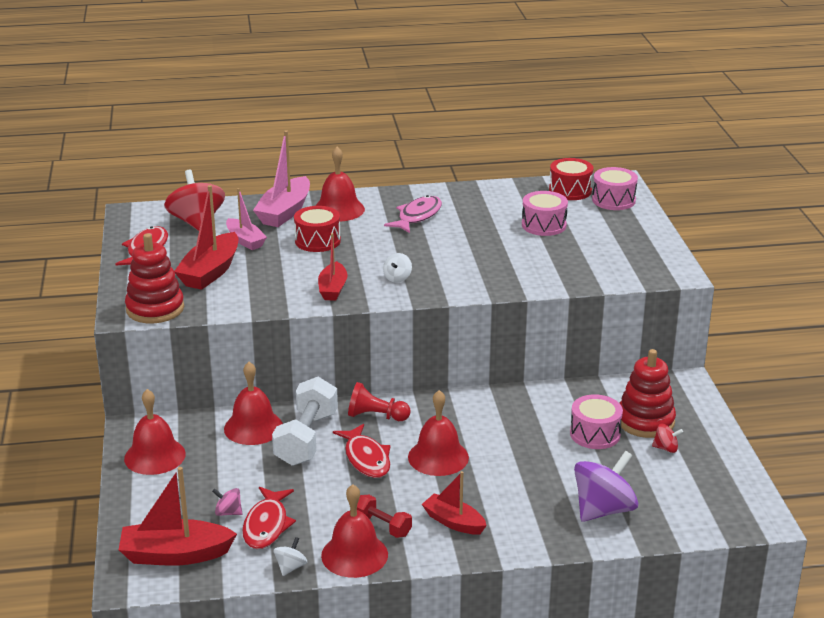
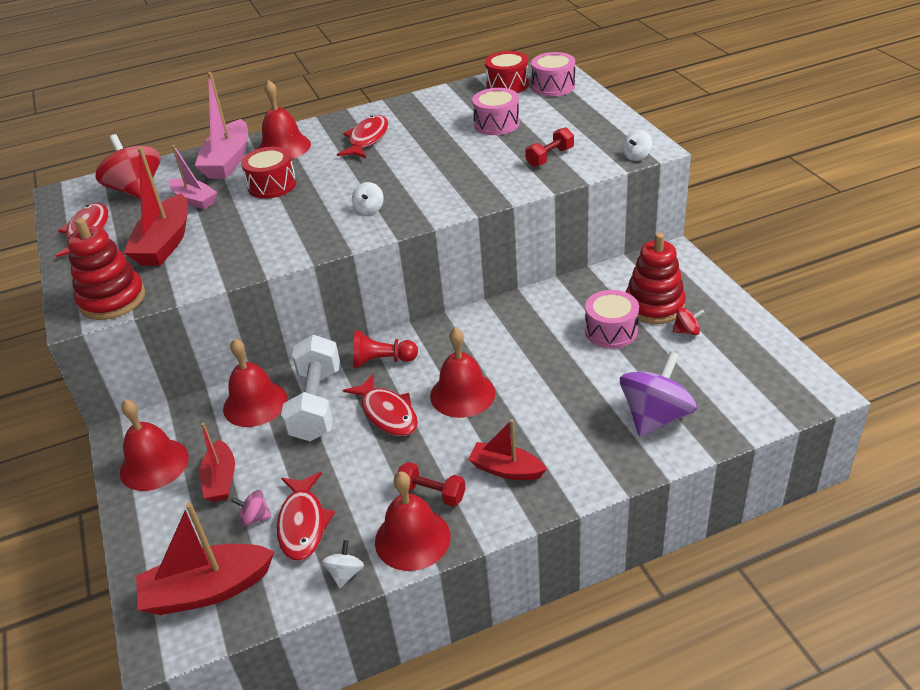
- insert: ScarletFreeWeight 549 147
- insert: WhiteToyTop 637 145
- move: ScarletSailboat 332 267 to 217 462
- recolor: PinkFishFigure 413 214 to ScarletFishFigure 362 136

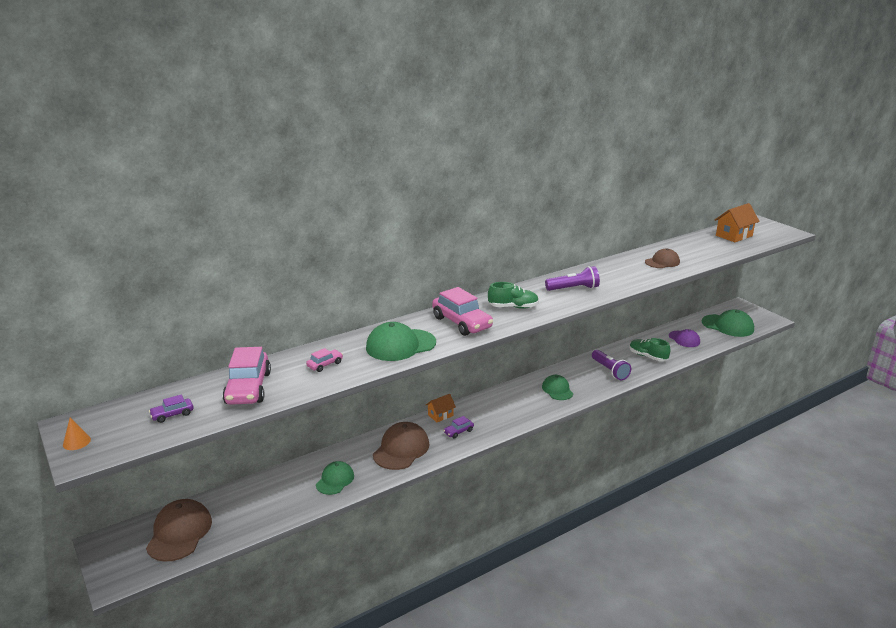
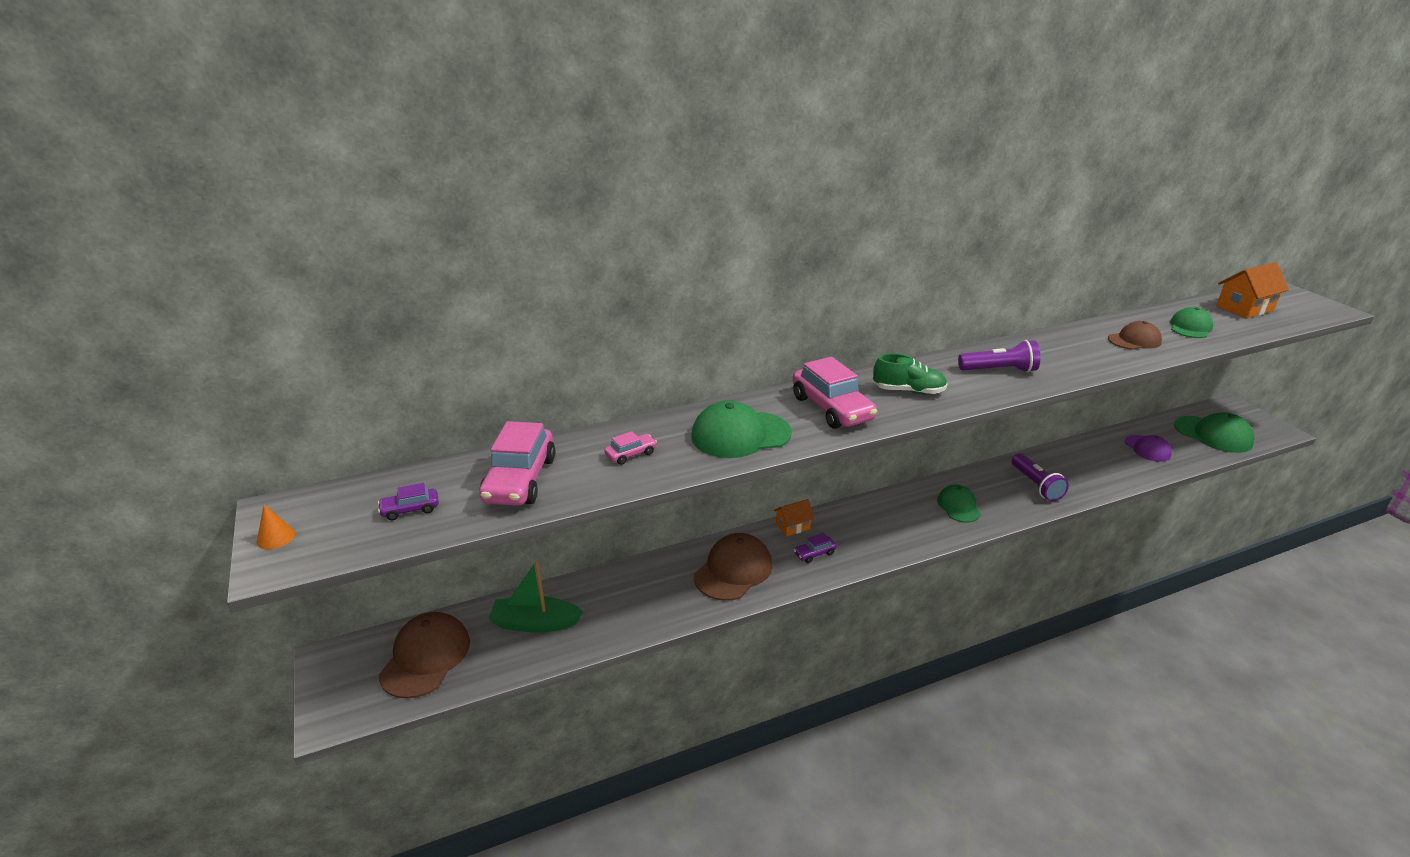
- delete: GreenLaceUpShoe 649 349
- insert: GreenSailboat 536 596
- move: GreenPeakedCap 335 478 to 1191 322

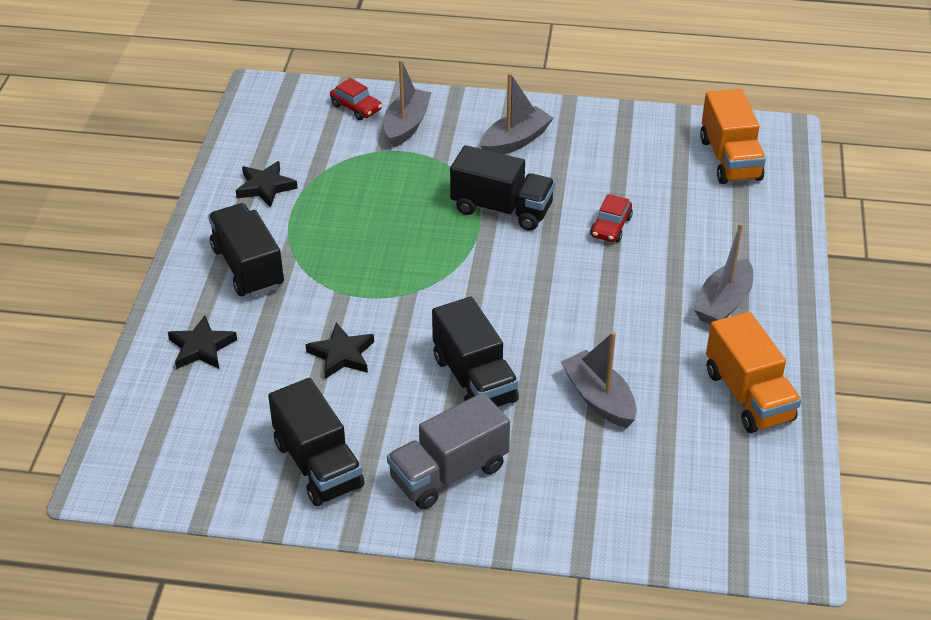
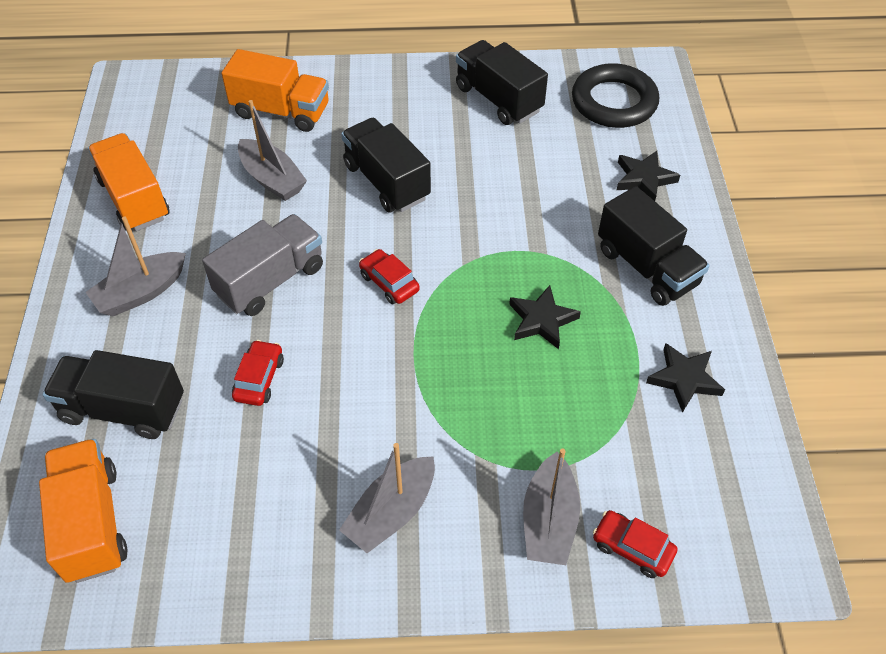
- insert: OrangeLorry 275 90
- insert: ScarletAutomobile 389 276
- insert: EbonyTorus 615 95
- move: EbonyFivePointedStar 340 351 to 545 317
- move: AshGreyLorry 448 450 to 262 265
- move: EbonyLorry 502 188 to 113 394
- rotate: AshGreySailboat 723 274 = 135 266 150 degrees counterclockwise

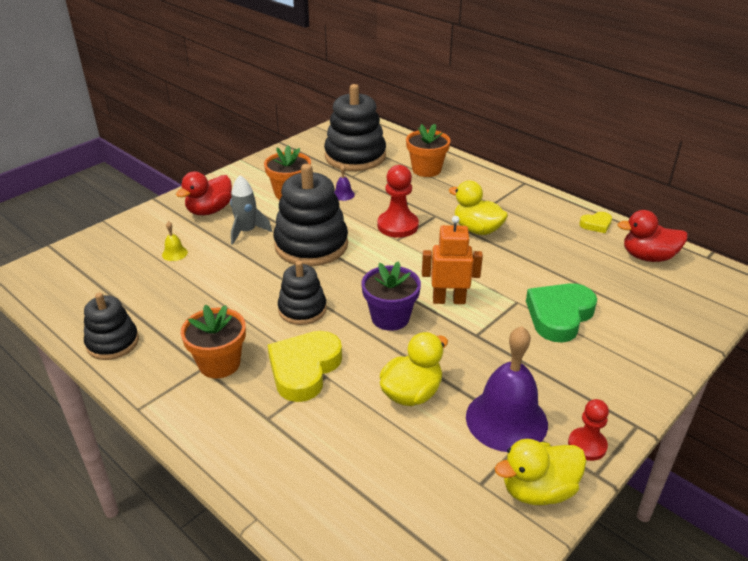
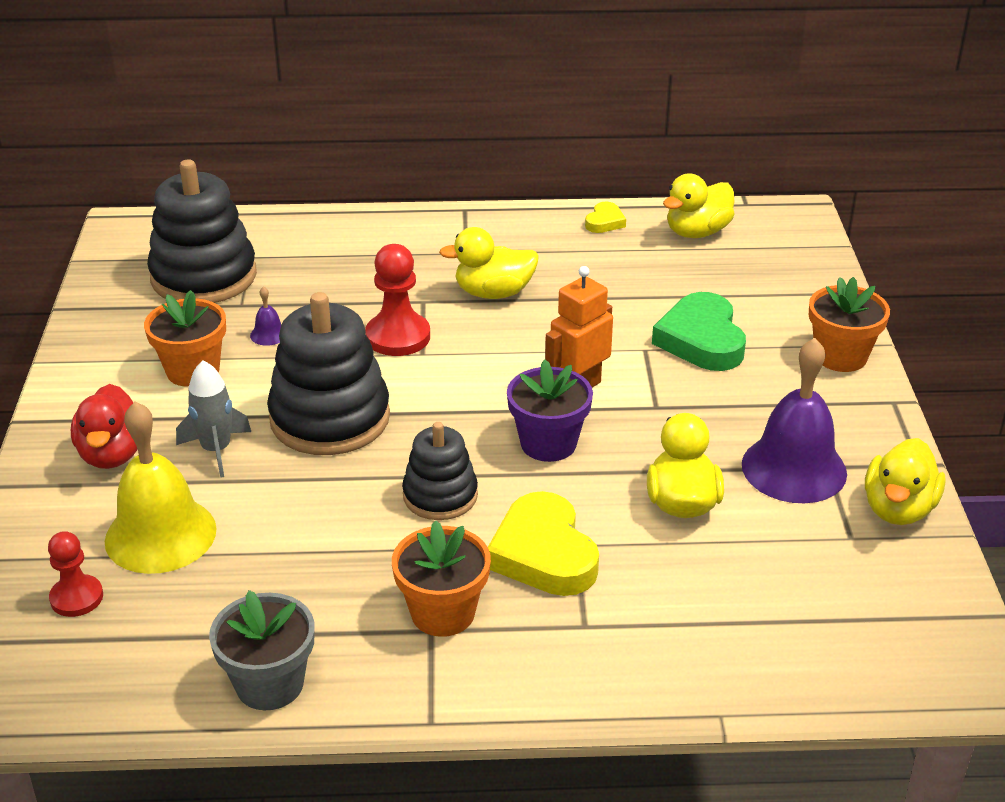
- move: OrangeFlowerPot 428 150 to 849 324
- move: ScarletChessPawn 588 430 to 75 574
- replace: EbonyRingStacker 111 326 to AshGreyFlowerPot 262 650
- recolor: ScarletRubberDuck 652 236 to GoldenRubberDuck 699 206
- resize: GoldenHandBell 175 241 = 161 487 x2.46

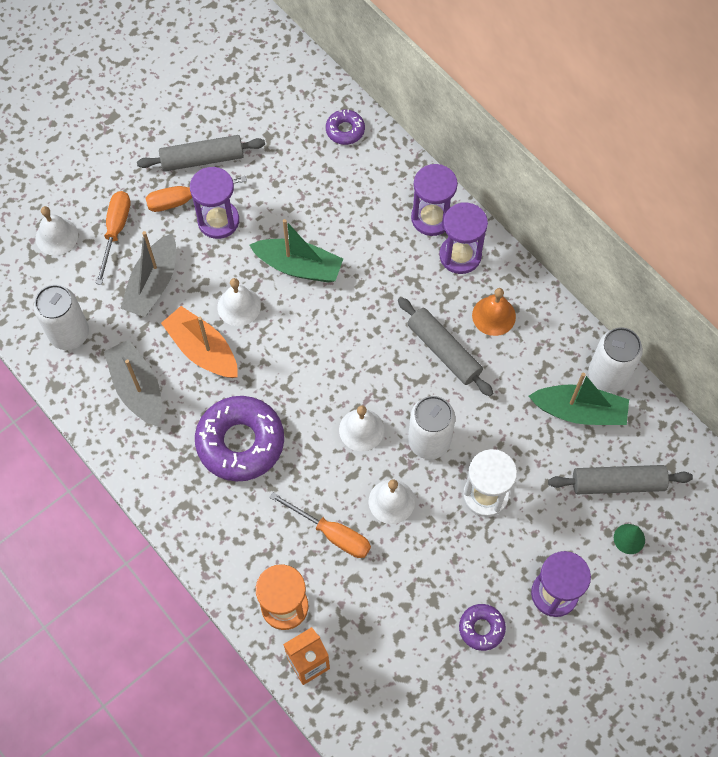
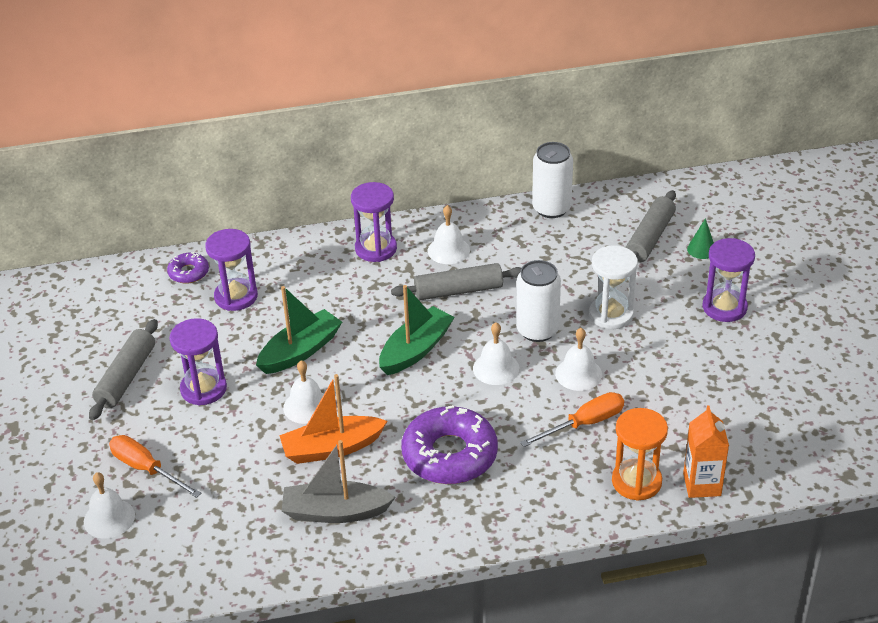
- delete: WhiteTin 61 317
- delete: AshGreySailboat 148 274
- delete: OrangeHandScrewdriver 196 194
- delete: PurpleGlazedDonut 482 627
- move: PurpleHourglass 434 200 to 231 270
- move: GreenSailboat 579 399 to 417 330
- recolor: OrangeHandBell 494 312 to WhiteHandBell 449 234

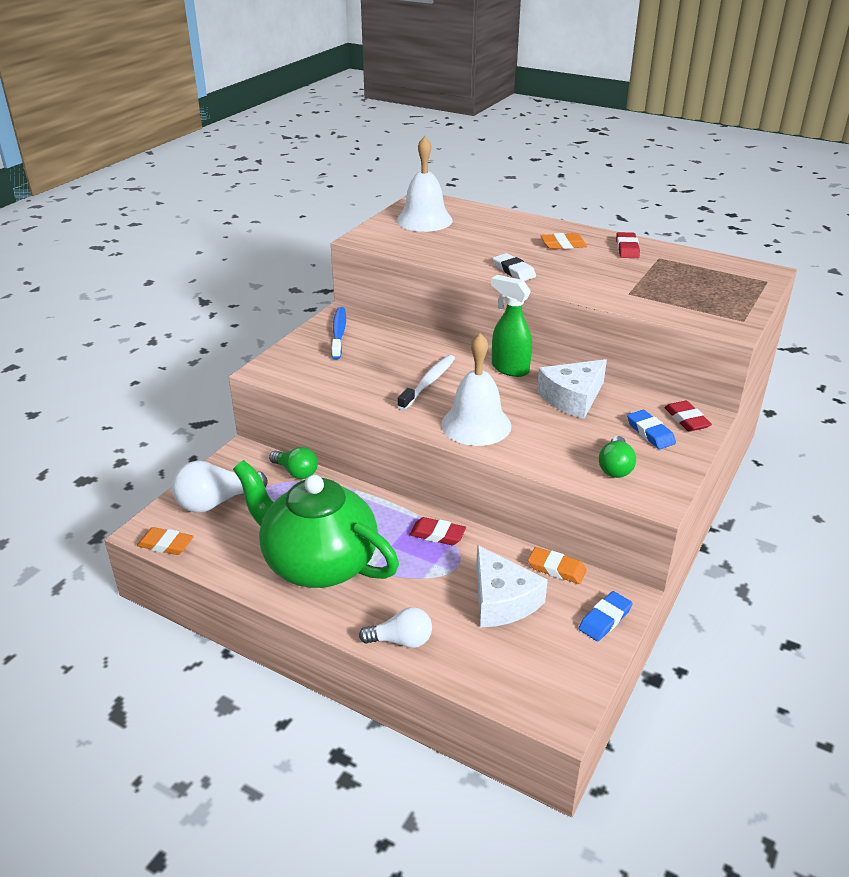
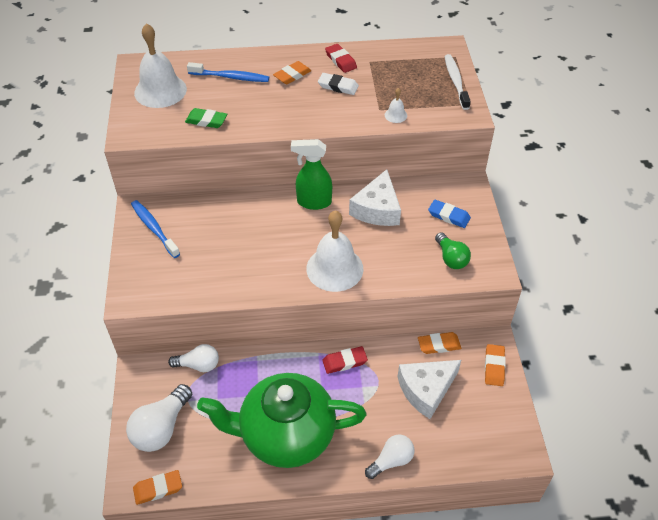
- delete: ScarletEraser 688 416
- insert: GreenEraser 206 118
- insert: CobaltDentalBrush 228 72
- insert: WhiteHandBell 396 105
- move: WhiteDentalBrush 426 382 to 458 82
- move: WhiteEraser 514 267 to 338 84
- recolor: GreenLightBulb 293 463 to WhiteLightBulb 193 358
- recolor: CobaltEraser 605 616 to OrangeEraser 495 365
- rotate: WhiteCheeseWedge 512 586 = 429 389 120 degrees clockwise

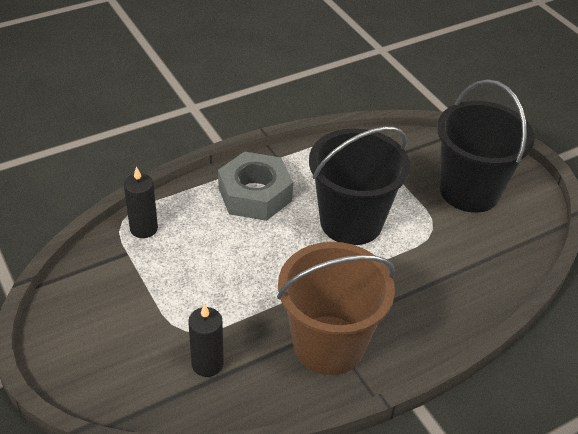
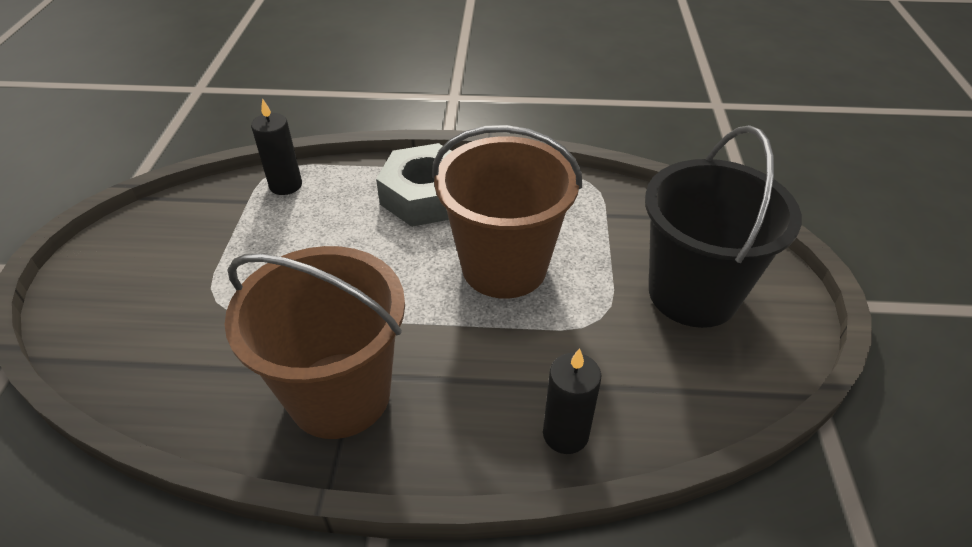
- move: EbonyCandle 206 340 to 572 401
- recolor: EbonyBucket 359 186 to DarkBrownBucket 507 212

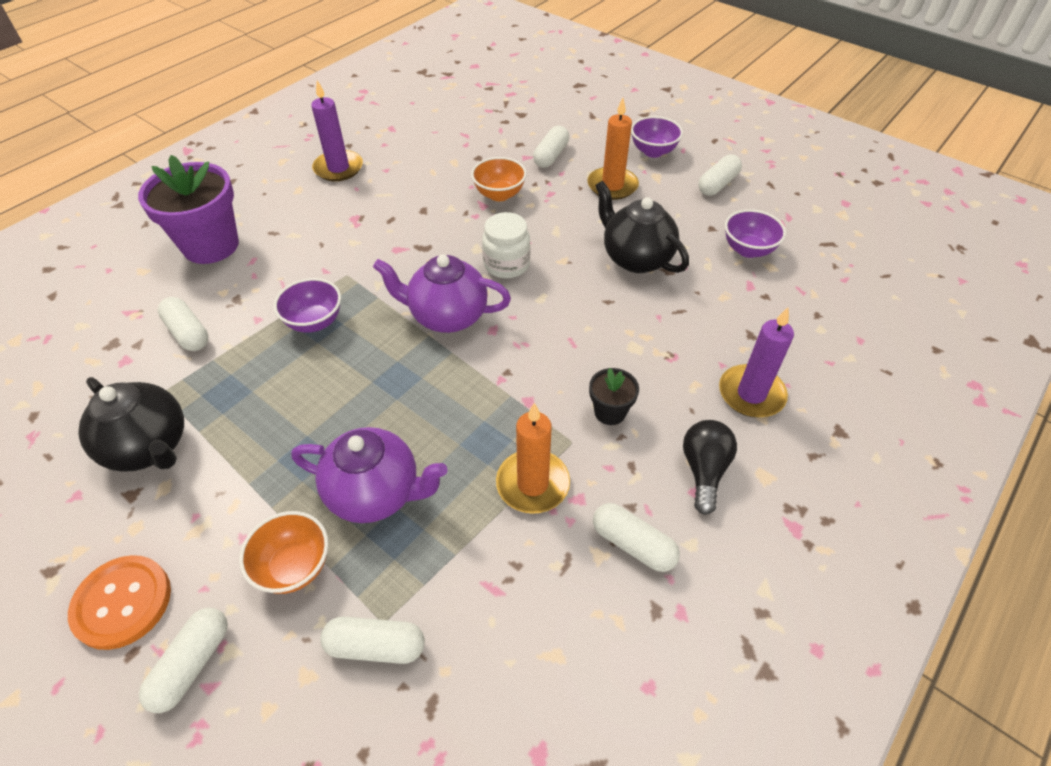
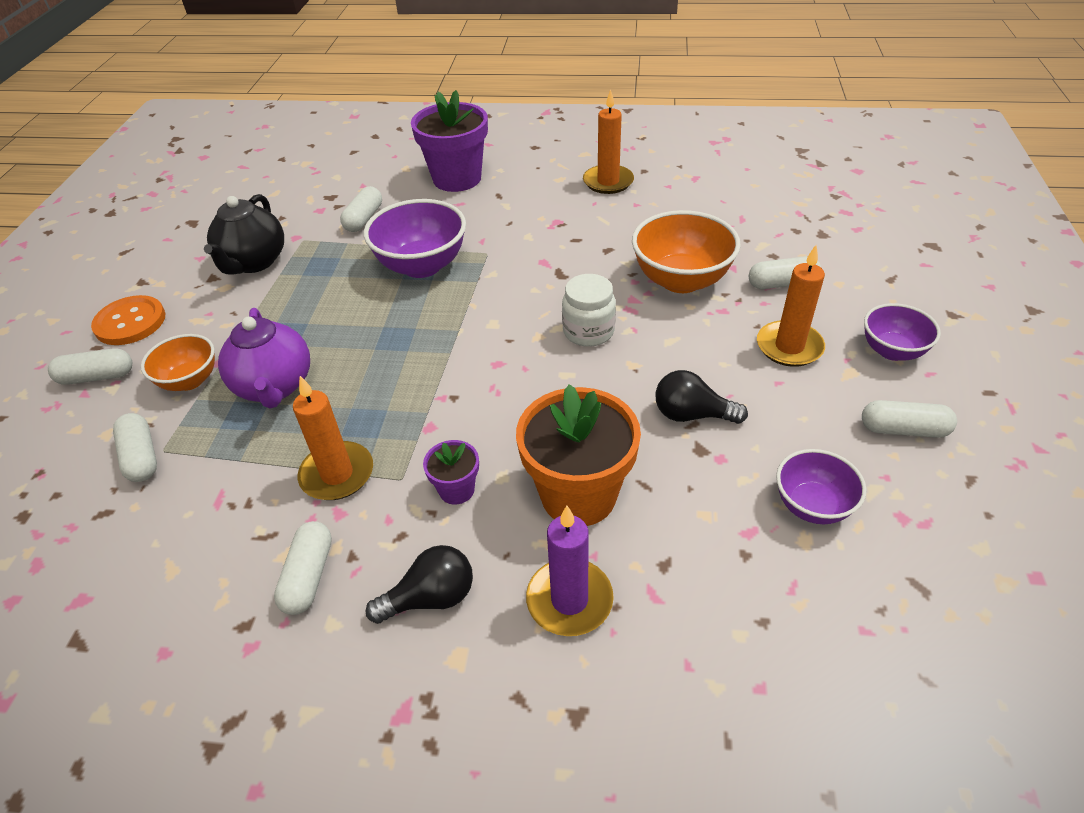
- delete: PurpleTeaPot 442 293
- insert: OrangeFlowerPot 578 455
- replace: EbonyTeaPot 642 227 to EbonyLightBulb 701 397
- recolor: PurpleCandle 337 130 to OrangeCandle 608 141
- recolor: EbonyFlowerPot 614 396 to PurpleFlowerPot 451 472
- resize: PurpleServingBowl 307 305 = 415 238 x1.64
- resize: OrangeServingBowl 499 179 = 686 251 x1.64

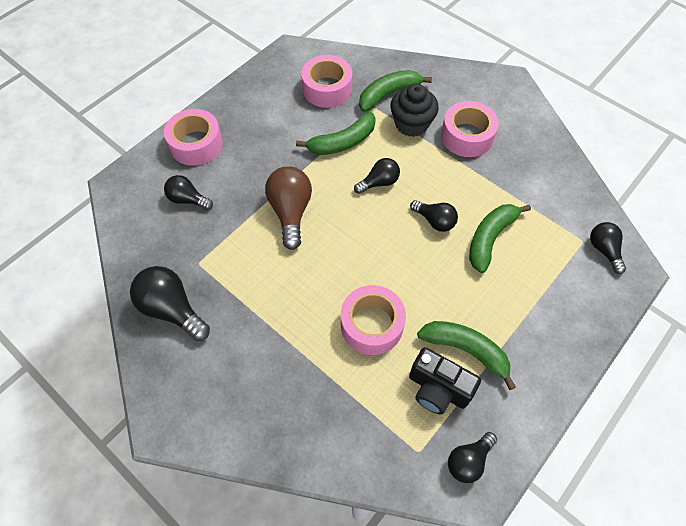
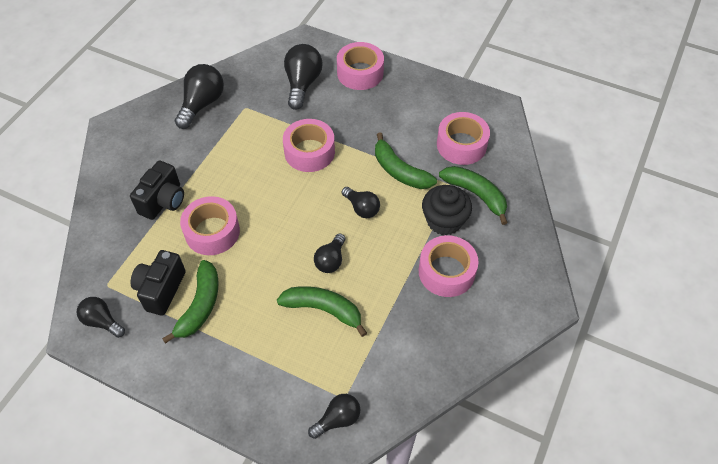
- insert: EbonyCompactCamera 157 190
- replace: DarkBrownLightBulb 288 208 to PinkRollOfTape 309 145
- resize: EbonyLightBulb 188 192 = 303 77 x1.62

